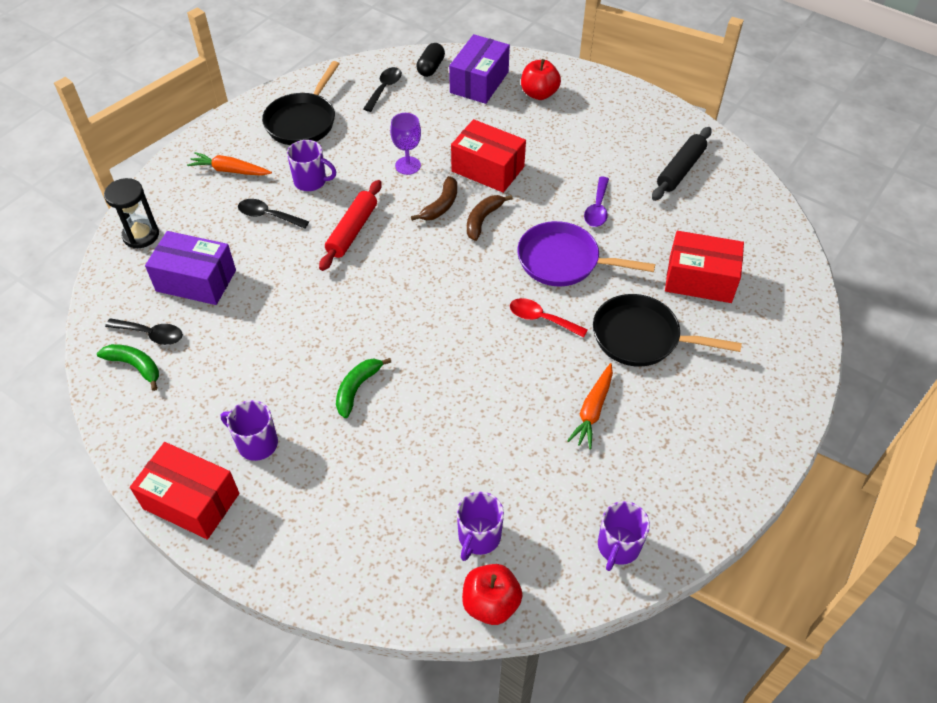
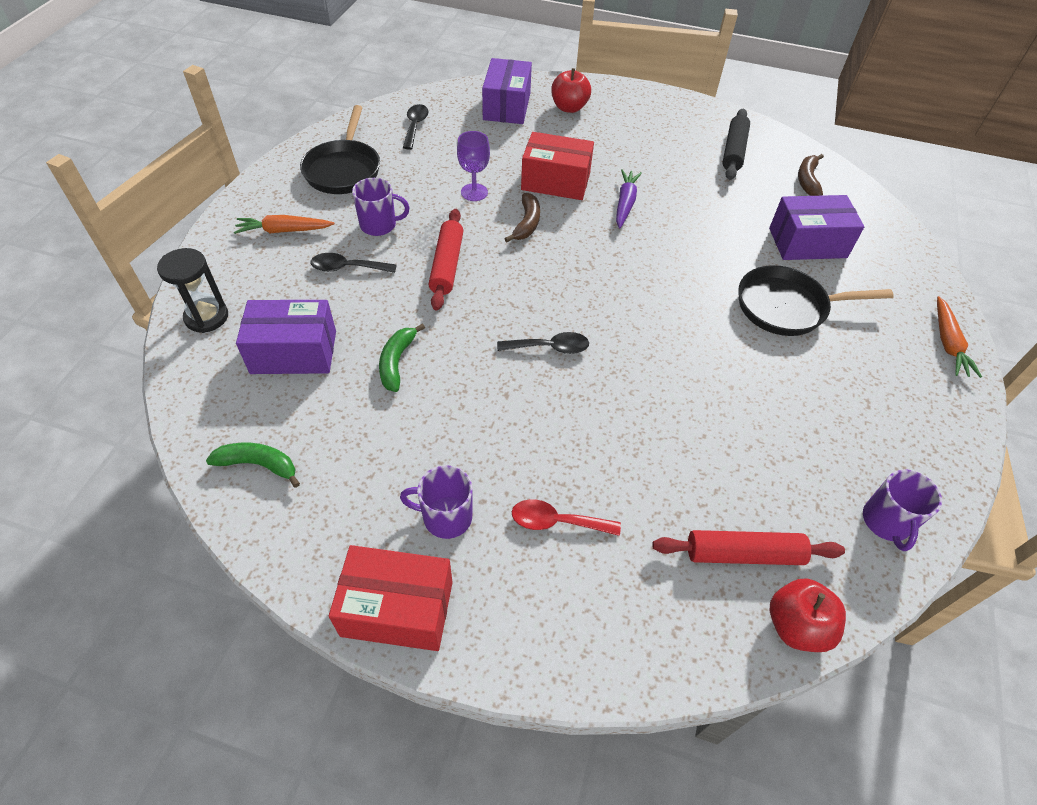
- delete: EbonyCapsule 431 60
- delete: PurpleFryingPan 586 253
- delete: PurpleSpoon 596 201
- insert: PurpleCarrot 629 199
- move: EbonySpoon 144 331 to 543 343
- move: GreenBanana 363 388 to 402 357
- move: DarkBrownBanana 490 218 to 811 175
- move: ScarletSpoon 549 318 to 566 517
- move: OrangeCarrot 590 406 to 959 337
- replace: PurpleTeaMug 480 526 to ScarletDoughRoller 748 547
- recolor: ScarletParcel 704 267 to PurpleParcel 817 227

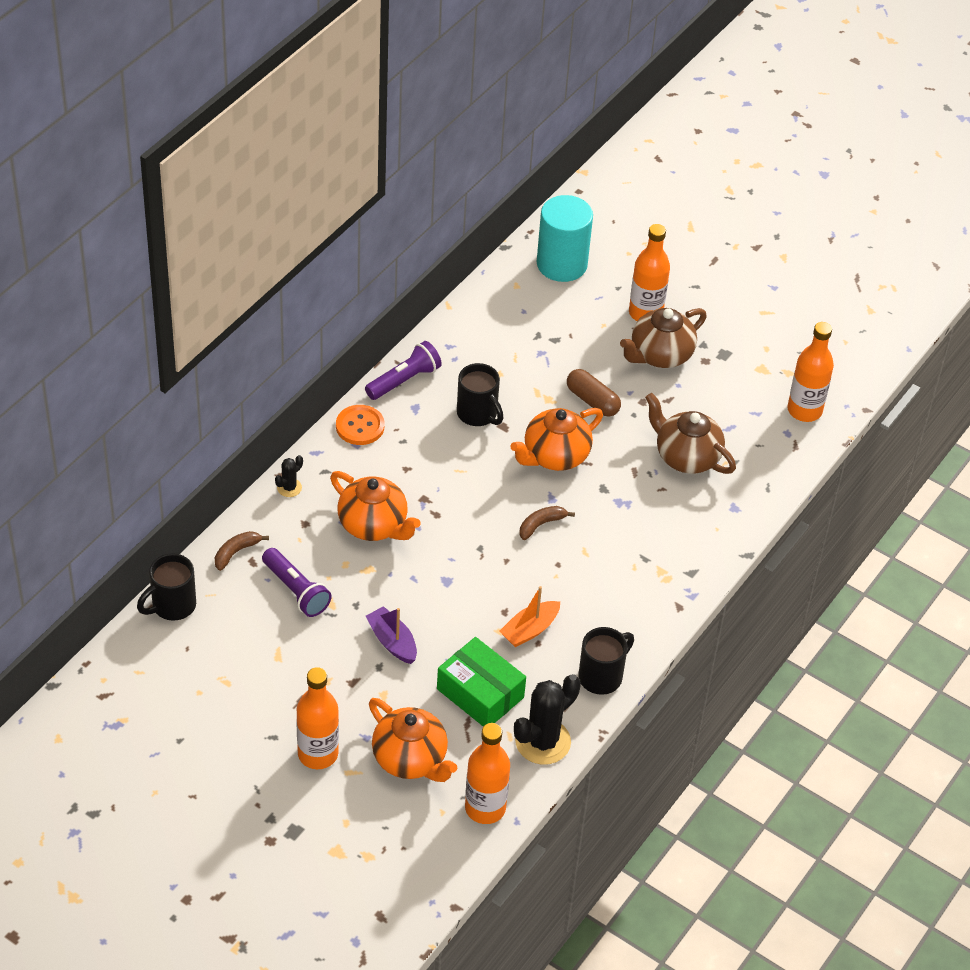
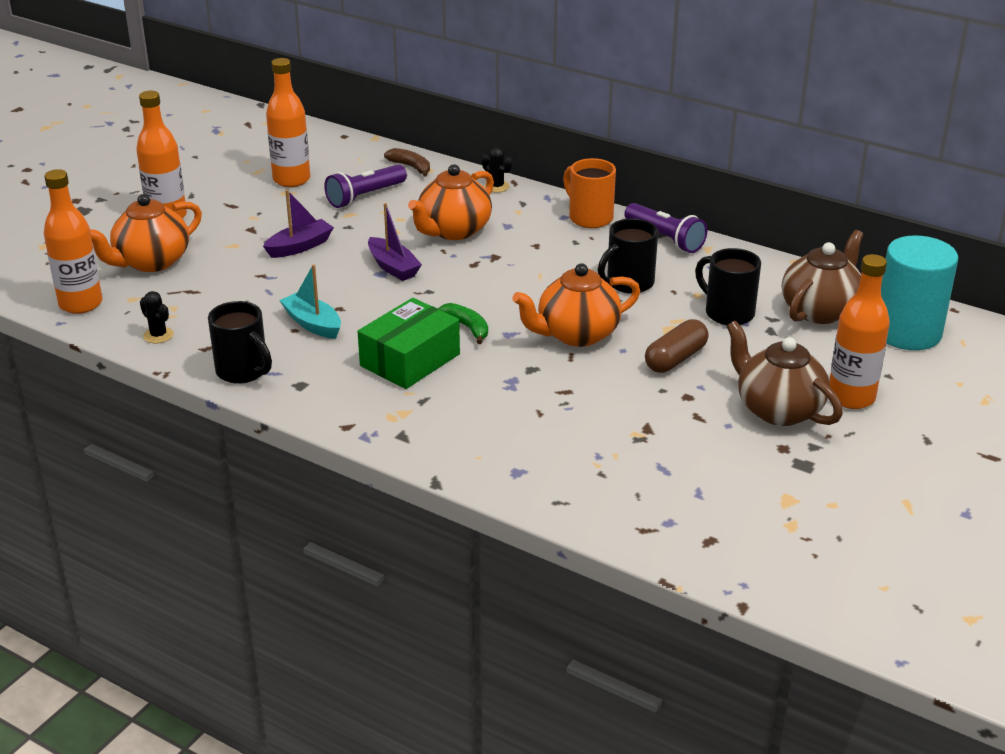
- insert: PurpleSailboat 395 242
- move: EbonyTeaMug 166 587 to 728 286
- move: GreenParcel 481 682 to 409 343
- move: DarkBrownTeaPot 690 433 to 822 277
- move: OrangeDrinkBottle 811 372 to 288 122
- replace: OrangeShirtButton 360 425 to OrangeTeaMug 589 193
- recolor: OrangeSailboat 529 616 to TurquoiseSailboat 310 301
- recolor: DarkBrownBanana 547 523 to GreenBanana 463 323
- rotate: OrangeTeaPot 556 439 = 576 305 75 degrees counterclockwise
- resize: EbonyPricklyPlant 547 719 = 157 317 x0.48

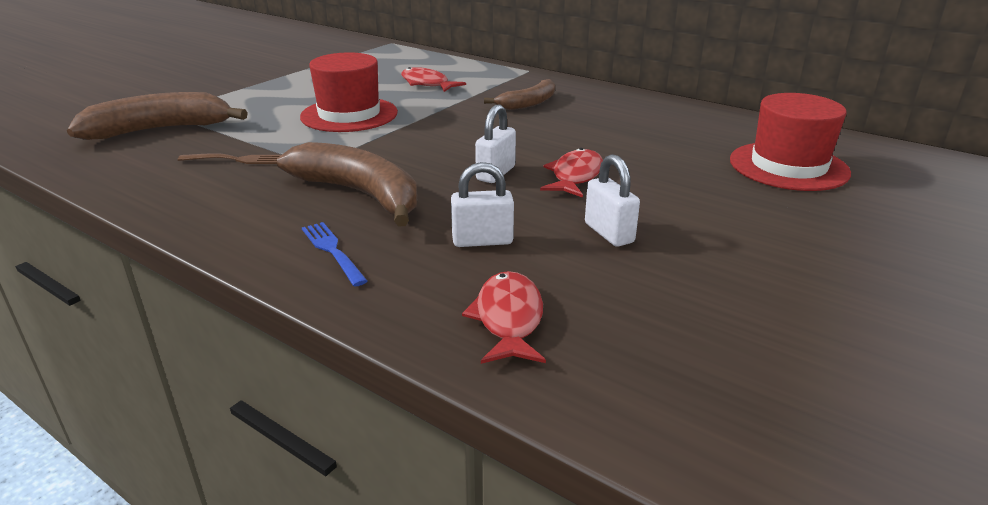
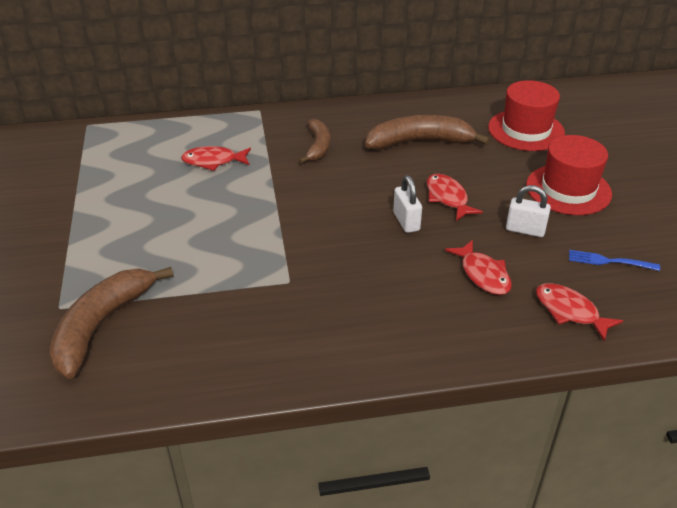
- delete: DarkBrownFork 229 158
- move: DarkBrownBanana 347 184 to 427 132
- move: ScarletTopHat 349 92 to 569 175
- move: CobaltFork 334 254 to 614 260
- replace: WhitePadlock 482 204 to ScarletFishFigure 478 267

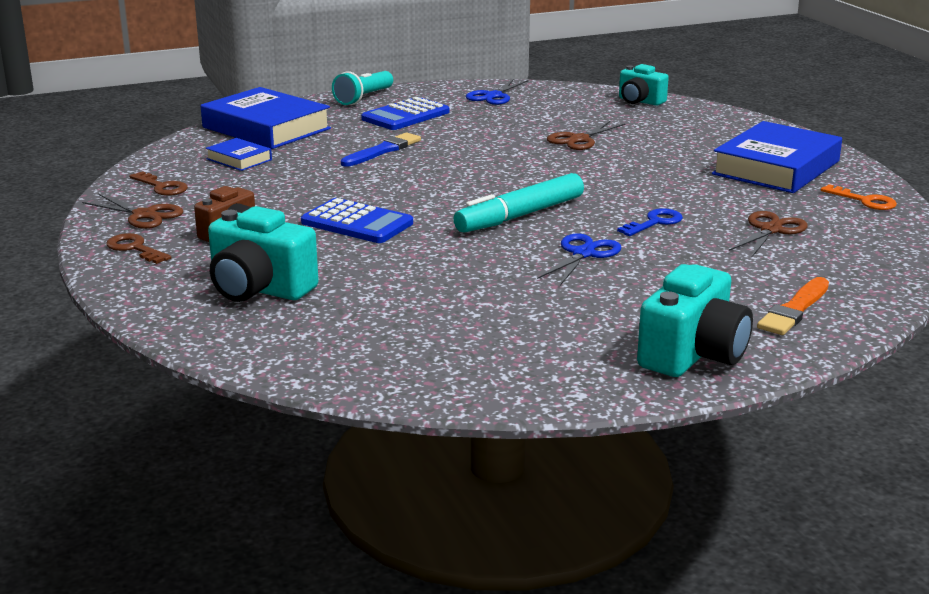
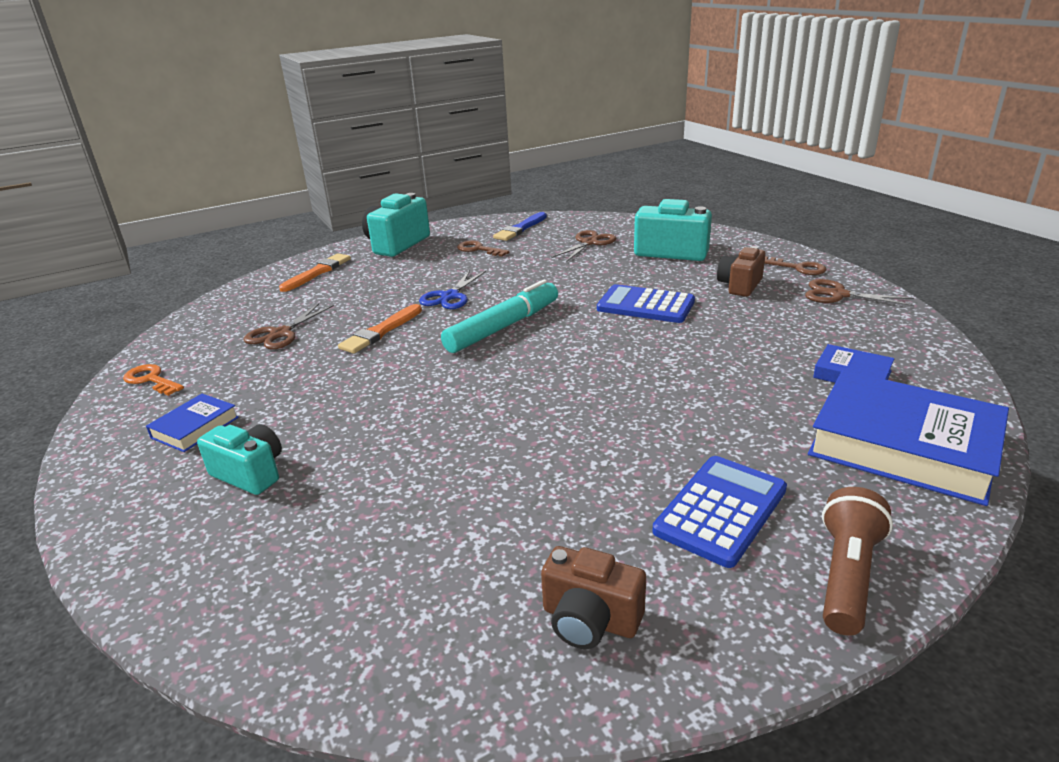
- move: DarkBrownDoorKey 158 183 to 483 249
- move: CobaltBrush 381 149 to 520 226
- move: DarkBrownPairOfScissors 586 135 to 584 246
- move: TurquoiseCompactCamera 644 85 to 239 459
- replace: CobaltPairOfScissors 497 92 to DarkBrownCompactCamera 593 597
- replace: CobaltDoorKey 650 222 to OrangeBrush 380 329
- recolor: TurquoisePocketTorch 362 88 to DarkBrownPocketTorch 857 561
- resize: CobaltHardback 777 157 = 192 423 x0.48

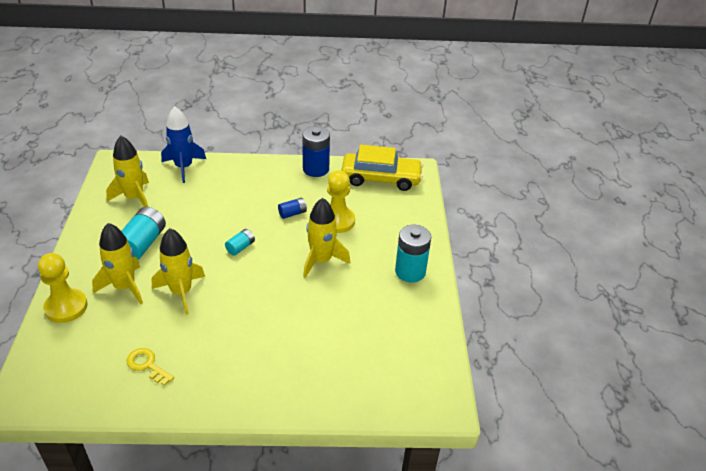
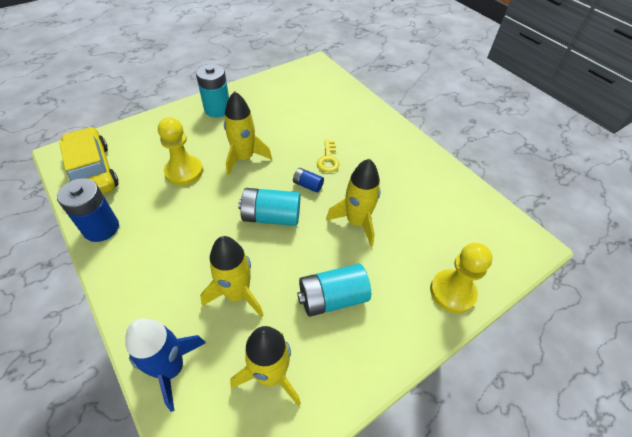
- move: GoldenToyRocket 117 263 to 232 277
- move: GoldenDoorKey 150 367 to 328 155
- move: CobaltPowerCell 292 208 to 308 180
- resize: TurquoisePowerCell 240 242 = 269 207 x1.87

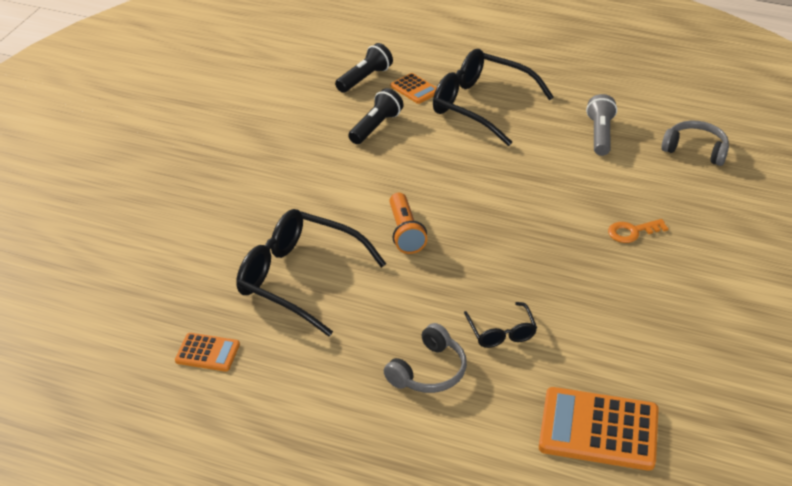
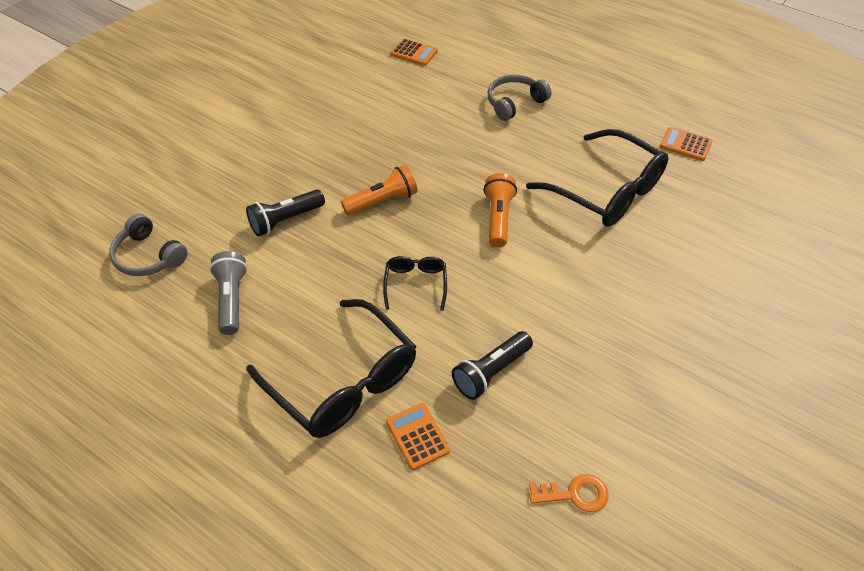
- insert: OrangePocketTorch 379 190
- move: EbonyPocketTorch 364 68 to 285 213
- move: EbonyGlasses 500 325 to 415 283
- move: OrangeDoorKey 638 231 to 569 493
- rotate: AshGreyPocketTorch 601 125 = 228 293 150 degrees clockwise
- resize: OrangeCalculator 599 429 = 414 52 x0.53

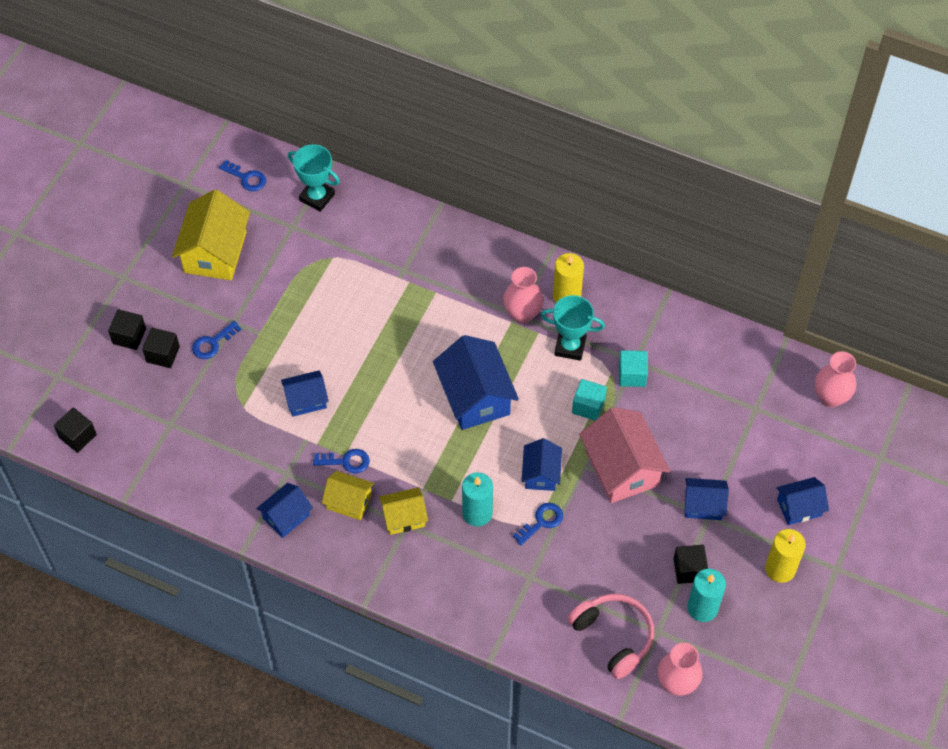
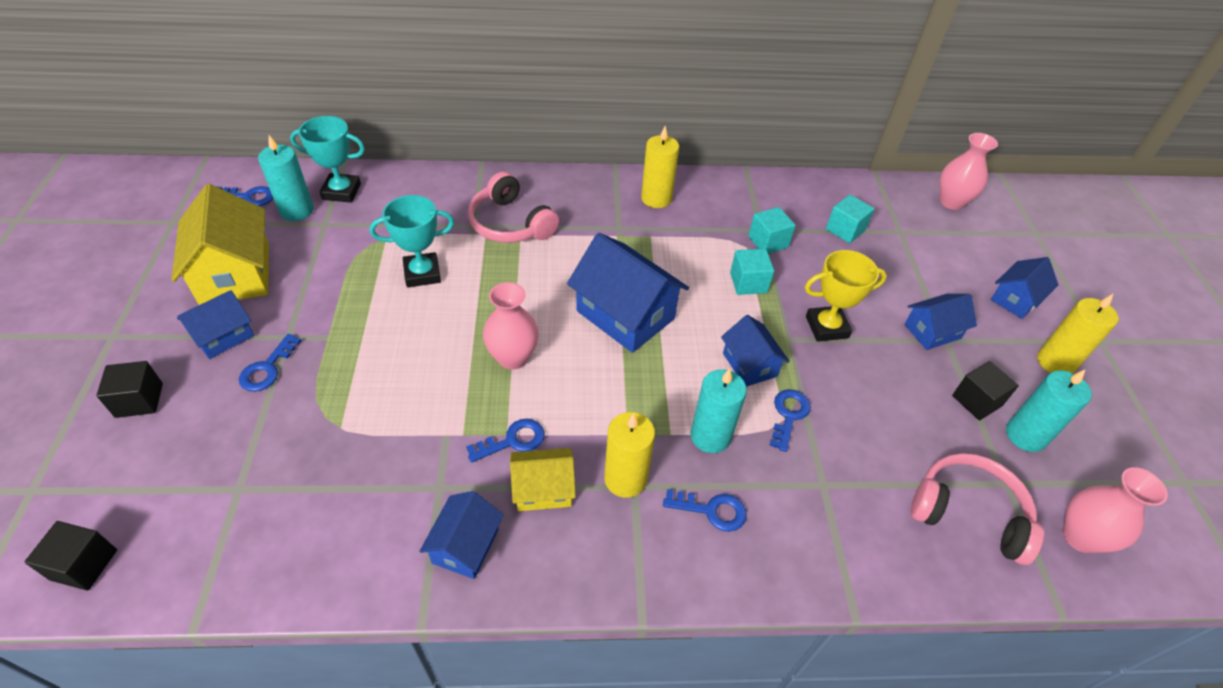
- delete: EbonySolidCube 161 348
- insert: TurquoiseCandle 286 178
- insert: PinkOverEarHeadphones 513 207
- insert: CobaltDoorKey 705 510
- insert: TurquoiseSolidCube 850 219
- move: CobaltToyHouse 305 393 to 215 324
- move: PinkVase 523 295 to 511 326
- move: TurquoisePrizeCup 573 328 to 412 241
- replace: GoldenToyHouse 403 511 to GoldenCandle 629 455
- replace: PinkToyHouse 624 455 to GoldenPrizeCup 846 296

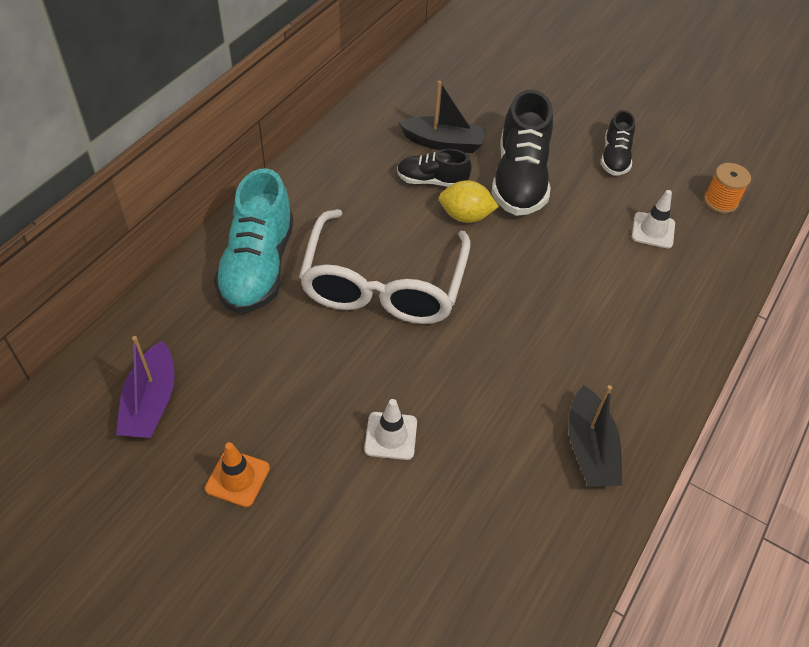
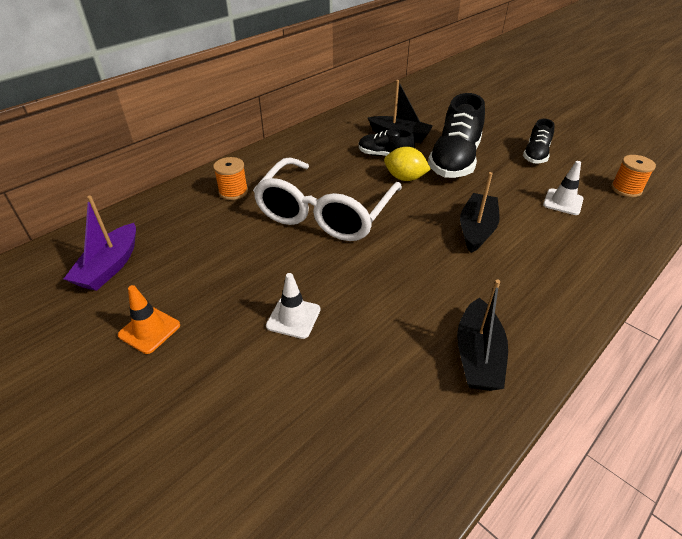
- insert: EbonySailboat 480 212
- replace: TurquoiseLaceUpShoe 254 240 to OrangeBobbin 230 178

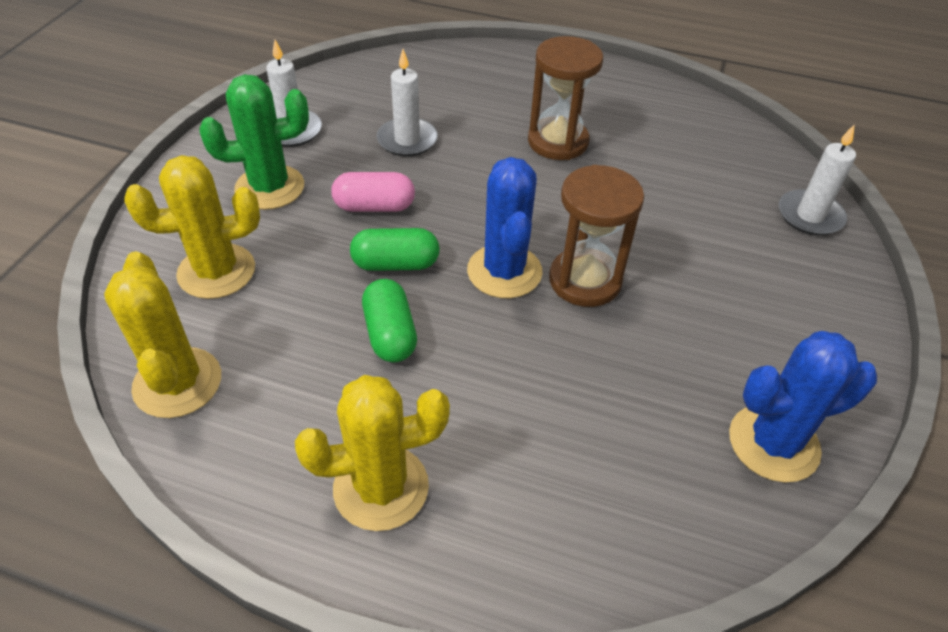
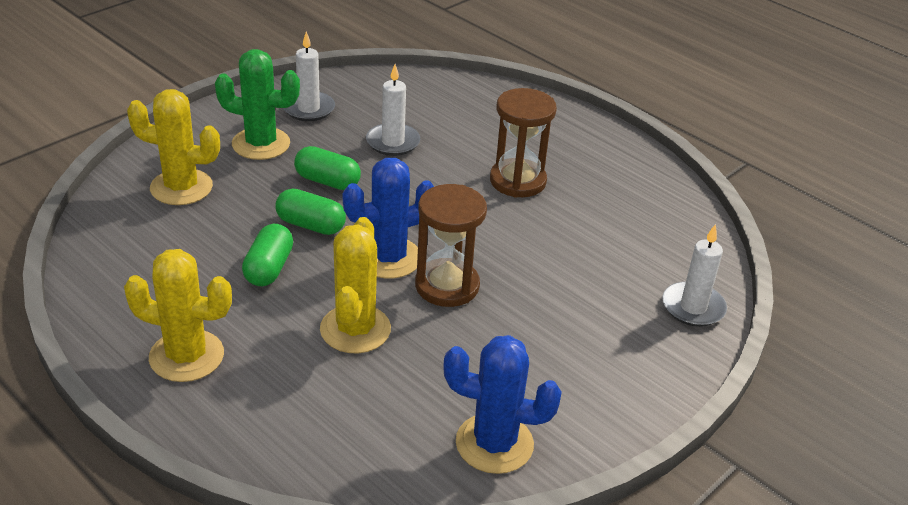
- move: GoldenPricklyPlant 162 334 to 355 285
- recolor: PinkCapsule 373 192 to GreenCapsule 327 168
- rotate: CobaltPricklyPlant 504 227 = 388 218 45 degrees clockwise

